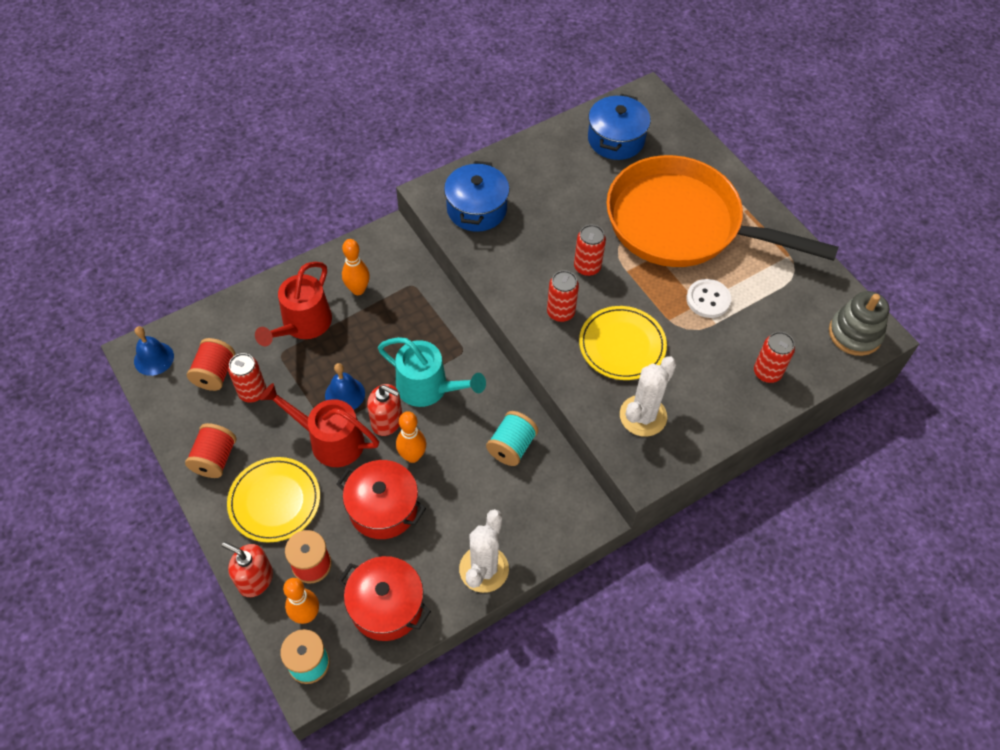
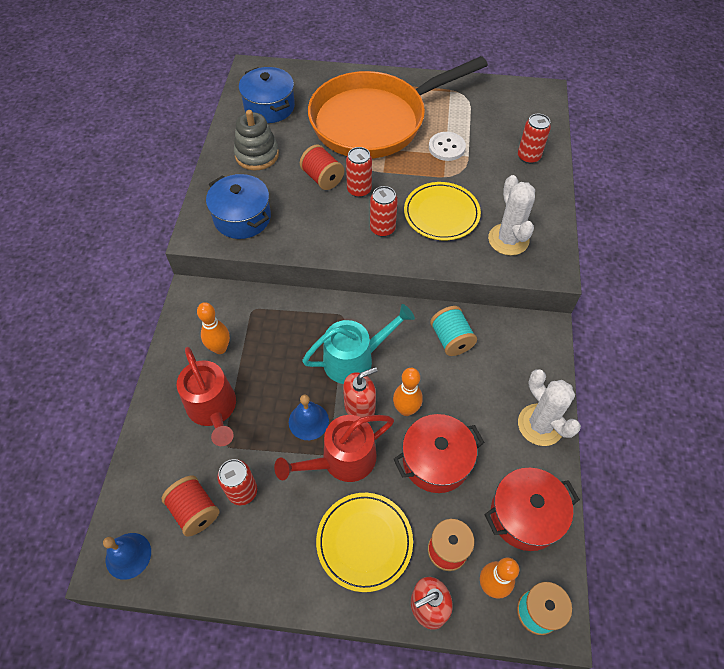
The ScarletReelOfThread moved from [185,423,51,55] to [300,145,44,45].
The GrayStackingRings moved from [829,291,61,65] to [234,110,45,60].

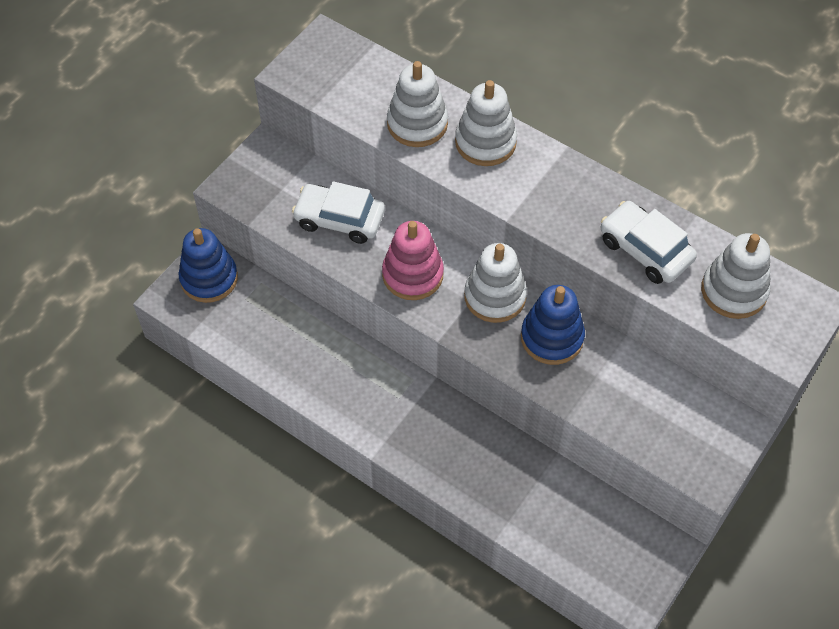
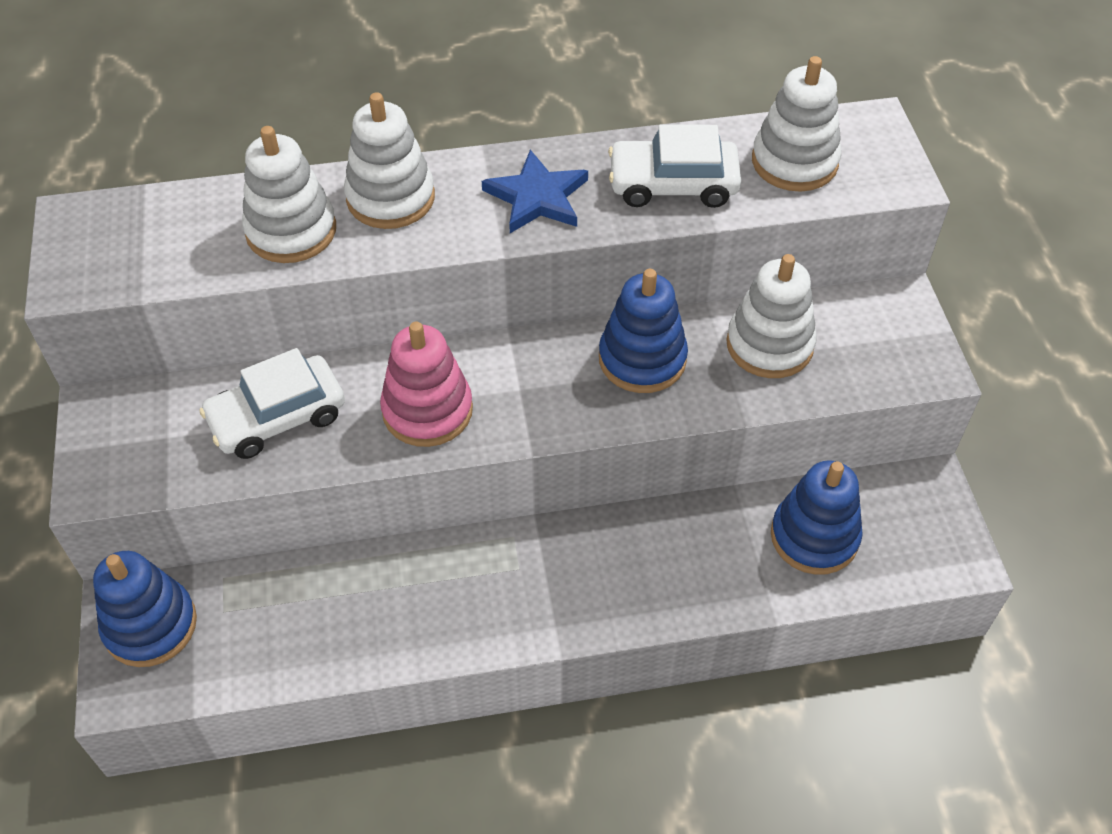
The RoyalBlueFivePointedStar at [482,150,106,83] appeared.
The RoyalBlueStackingRings at [771,460,92,115] appeared.
The SnowWhiteStackingRings moved from [464,243,63,80] to [726,254,91,124].

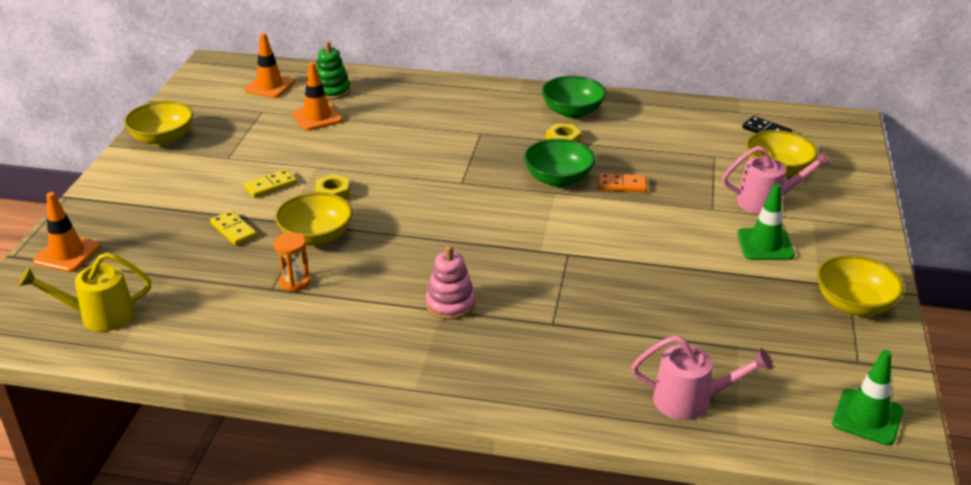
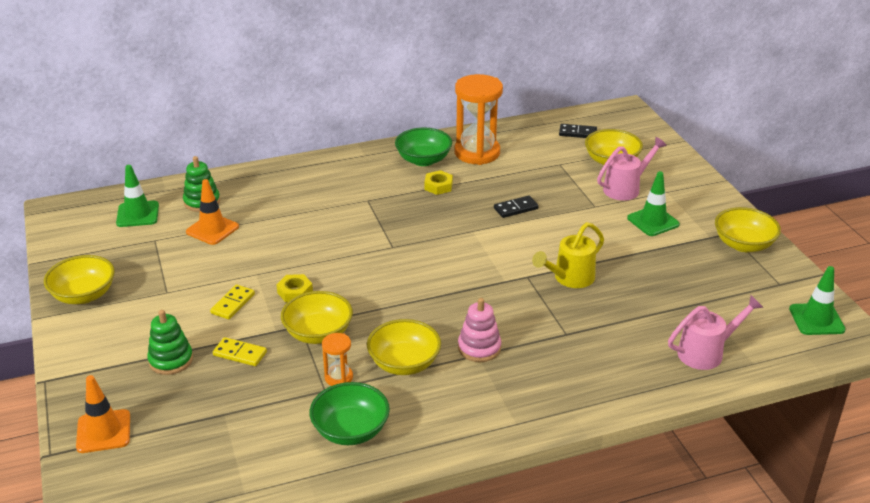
The LeafGreenStackingRings at [147,310,46,65] appeared.
The YellowServingBowl at [367,319,74,56] appeared.
The OrangeSandglass at [454,74,49,91] appeared.
The YellowSprinklingCan moved from [19,252,132,80] to [532,222,72,66].
The LeafGreenServingBowl moved from [524,139,71,48] to [309,382,81,63].
The OrangeRoadCone at [244,33,51,65] became the LeafGreenRoadCone at [116,165,43,62].
The OrangeDominoTile at [598,173,49,20] became the BlackDominoTile at [494,196,45,22].

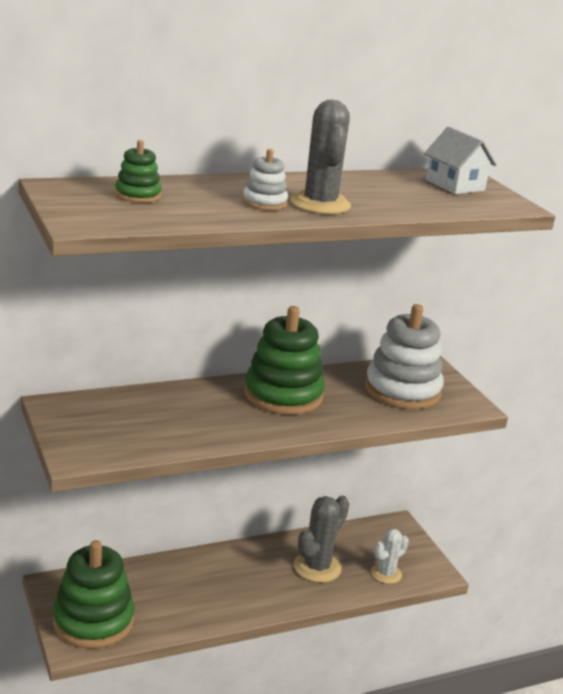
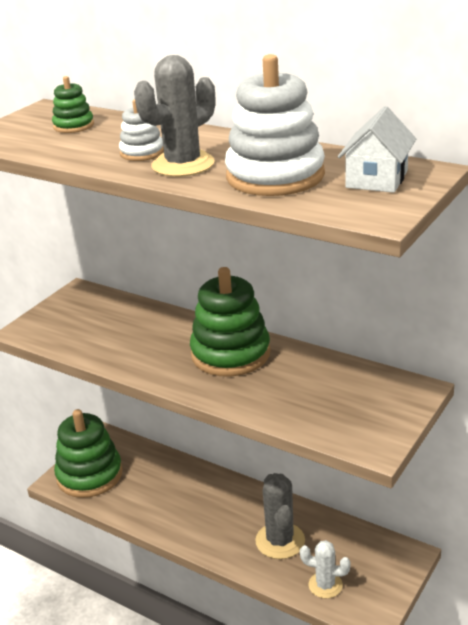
The SnowWhiteStackingRings moved from [365,304,79,105] to [225,54,100,142].
The GrayPricklyPlant at [294,496,55,87] turned 75 degrees clockwise.

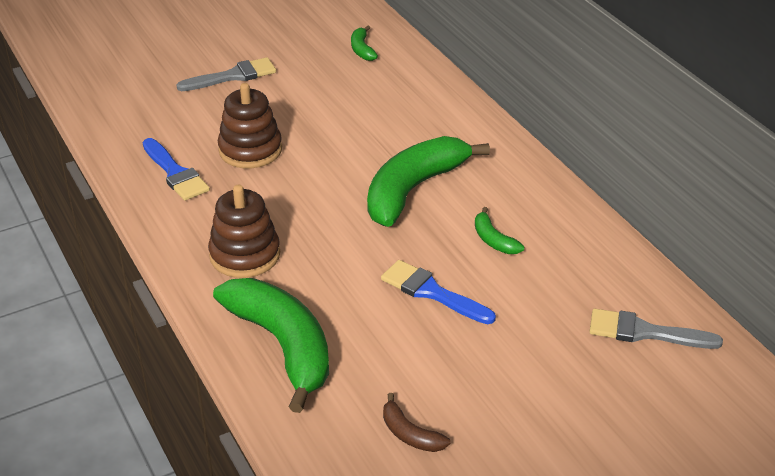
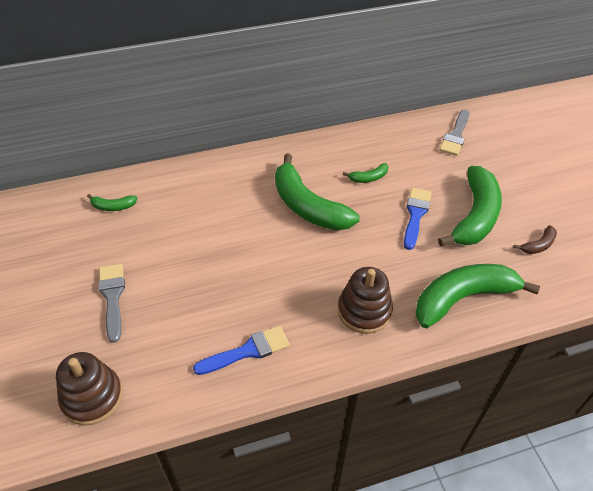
The LeafGreenBanana at [438,166,64,80] appeared.
The BrownStackingRings moved from [218,83,64,85] to [56,352,67,74].
The RoyalBlueBrush at [381,260,115,64] turned 150 degrees clockwise.

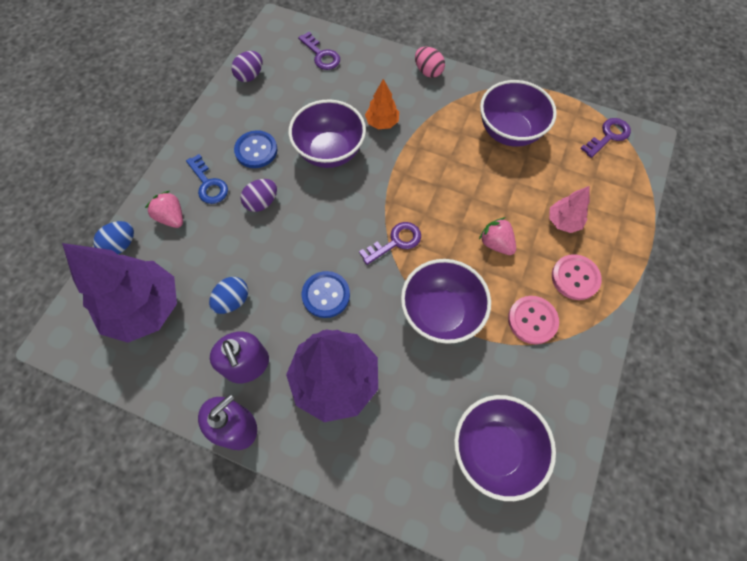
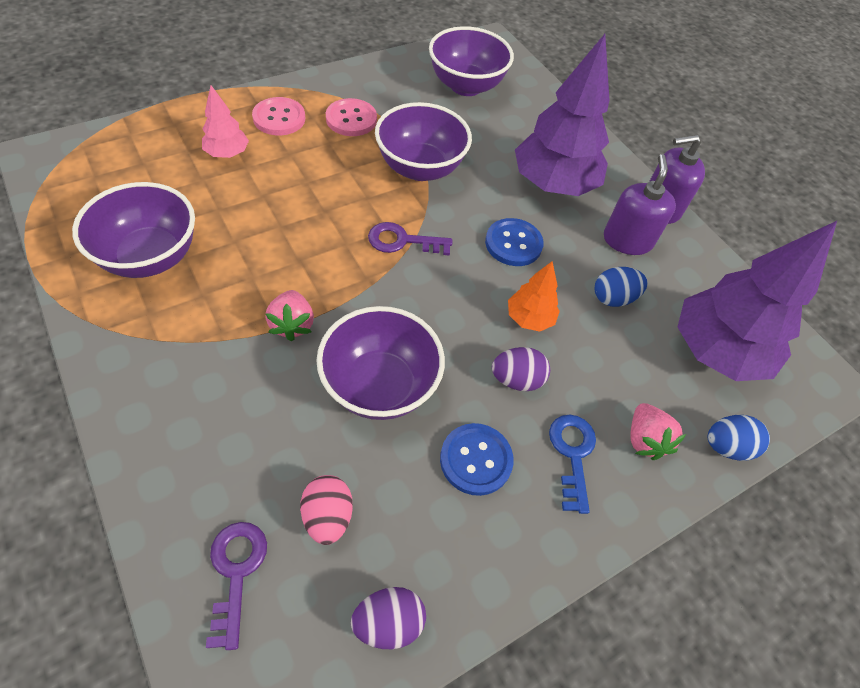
The VioletKey at [580,118,51,40] disappeared.
The OrangeTree moved from [365,79,34,50] to [508,261,52,71].
The PinkEggShape moved from [415,46,30,32] to [300,475,53,70].
The PinkToyStrawberry moved from [479,217,37,38] to [265,290,49,51].

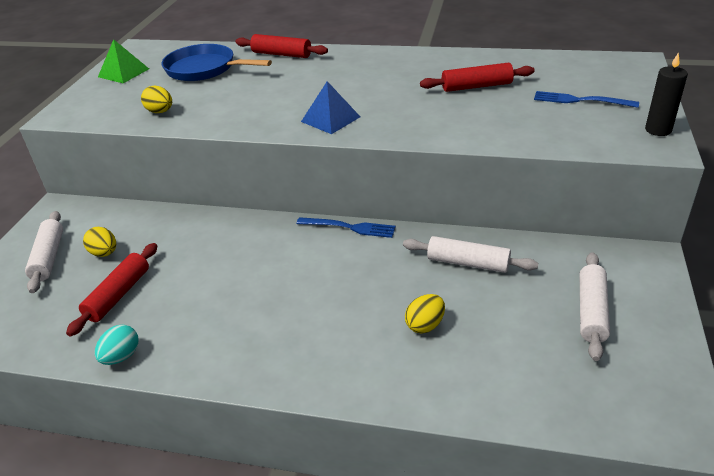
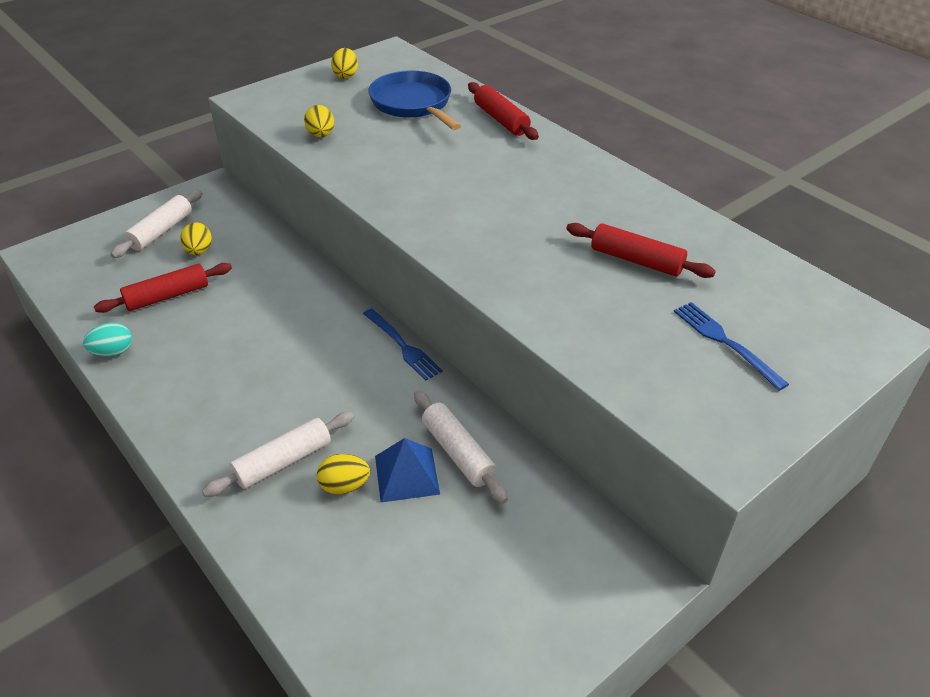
The BlackPillarCandle at [645,52,43,84] disappeared.
The RoyalBluePyramidShape moved from [301,81,59,53] to [375,438,65,65].
The SnowWhiteRollingPin moved from [580,252,30,109] to [202,412,152,85].
The LeafGreenPyramidShape at [98,39,51,44] was replaced by the YellowEggShape at [331,48,27,31].

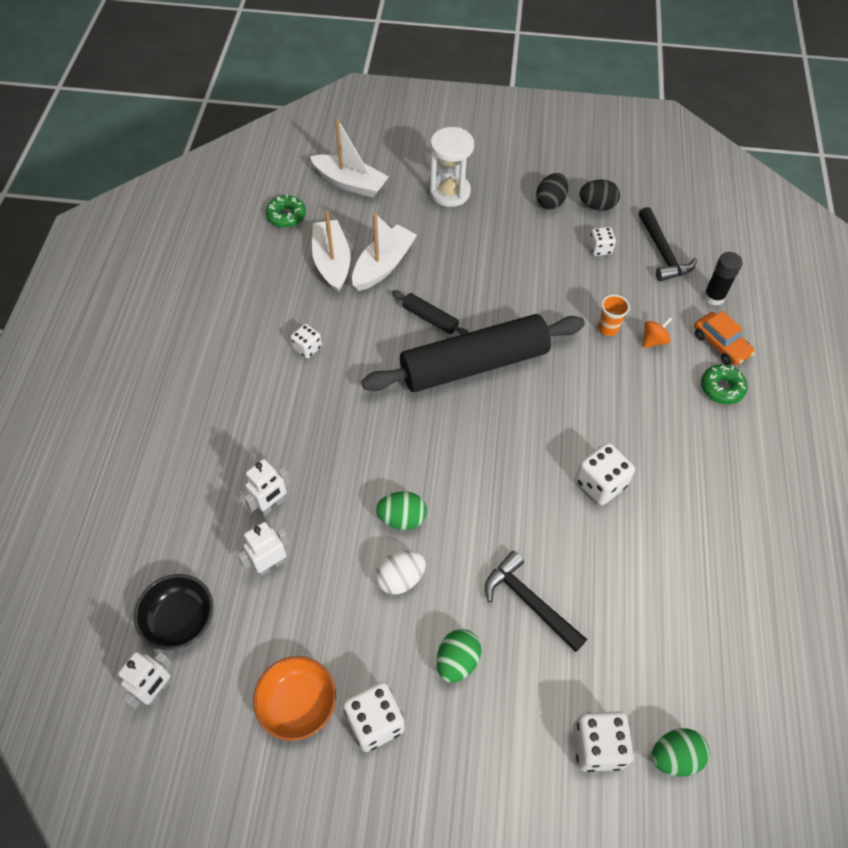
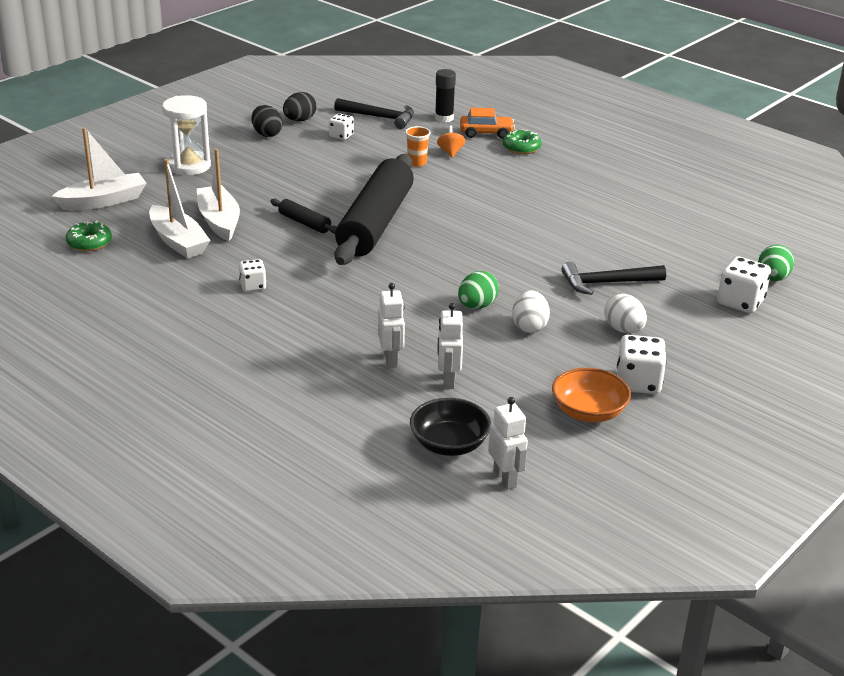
The SnowWhiteDie at [575,443,60,62] disappeared.
The LeafGreenEggShape at [437,629,44,54] became the SnowWhiteEggShape at [604,294,43,39].
The SnowWhiteSailboat at [312,211,39,82] turned 150 degrees counterclockwise.
The BlackRollingPin at [392,290,77,45] turned 60 degrees clockwise.

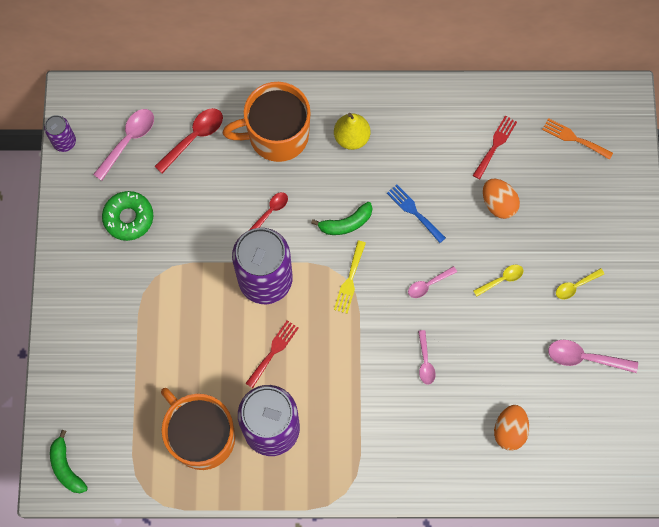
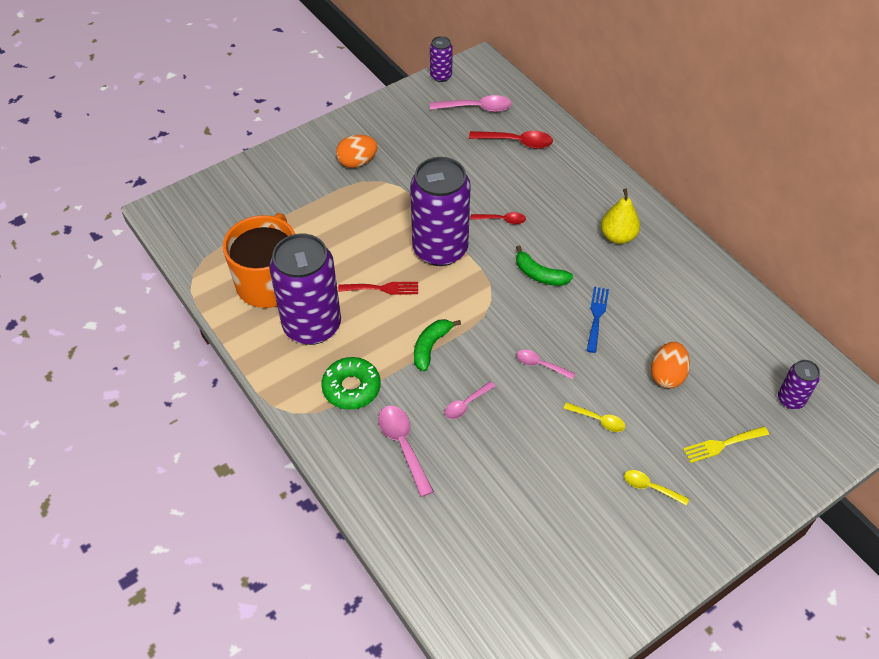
The OrangeMug at [223,82,87,80] disappeared.
The ScarletFork at [473,116,44,63] disappeared.
The LeafGreenBanana moved from [50,430,38,63] to [414,319,47,52].
The LeafGreenDonut moved from [102,191,51,50] to [322,357,59,53].
The YellowFork moved from [334,241,32,73] to [683,426,86,37].
The OrangeEggShape moved from [494,405,35,46] to [336,135,42,33].
The PinkSpoon moved from [548,340,90,33] to [378,405,56,92].
The OrangeFork at [542,118,71,42] was replaced by the VioletCan at [778,360,42,49].

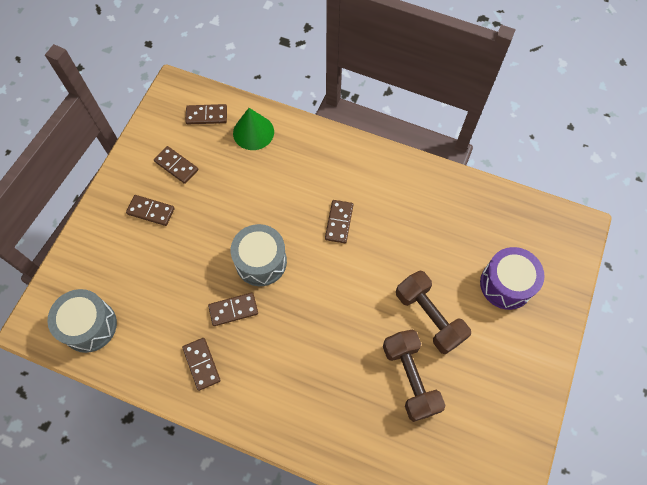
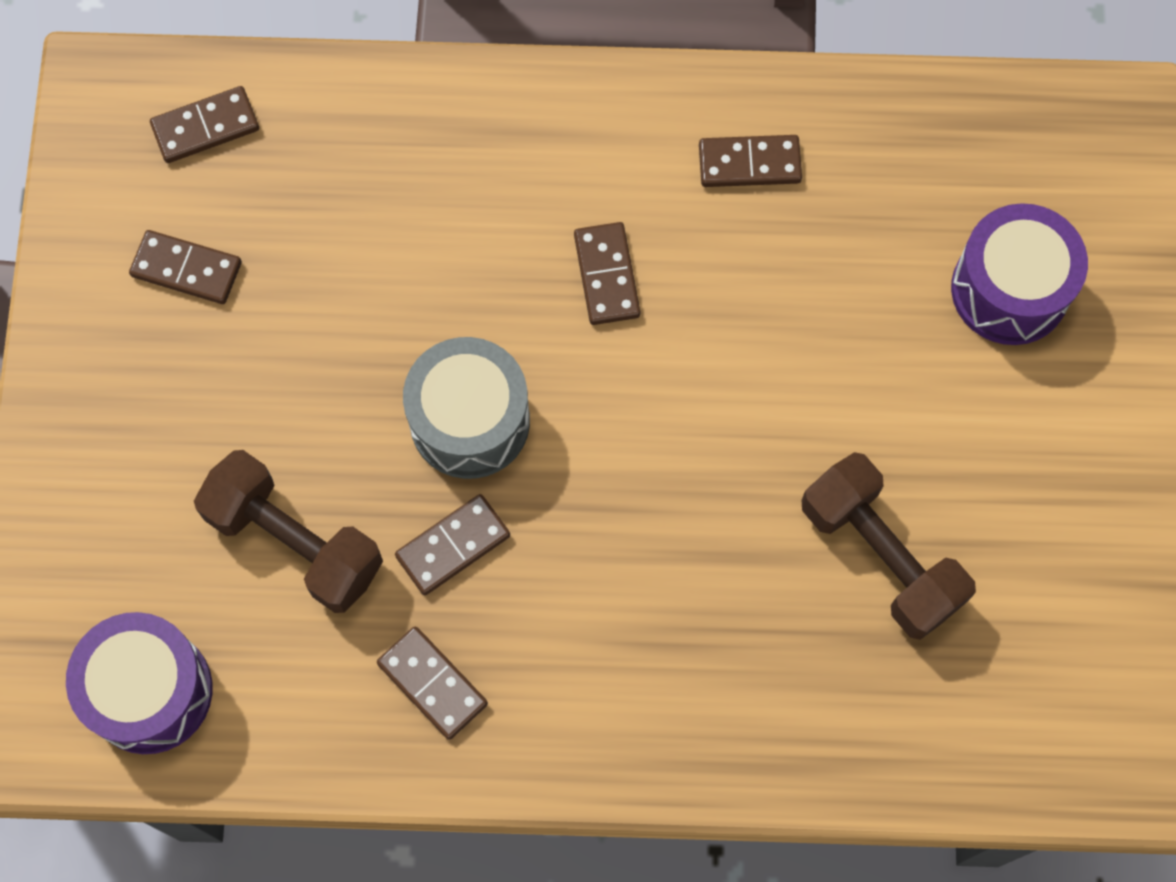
The LeafGreenSolidCone at [233,108,41,42] disappeared.
The BrownDominoTile moved from [126,195,48,31] to [699,135,103,52].
The BrownDumbbell moved from [396,271,75,83] to [194,450,189,163].
The GraySnareDrum at [47,289,70,64] became the VioletSnareDrum at [66,612,147,142].

